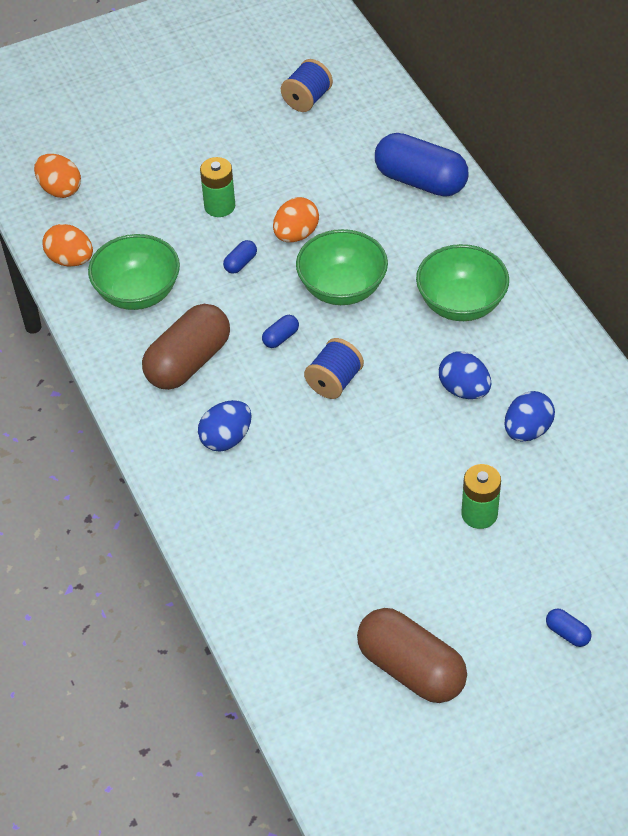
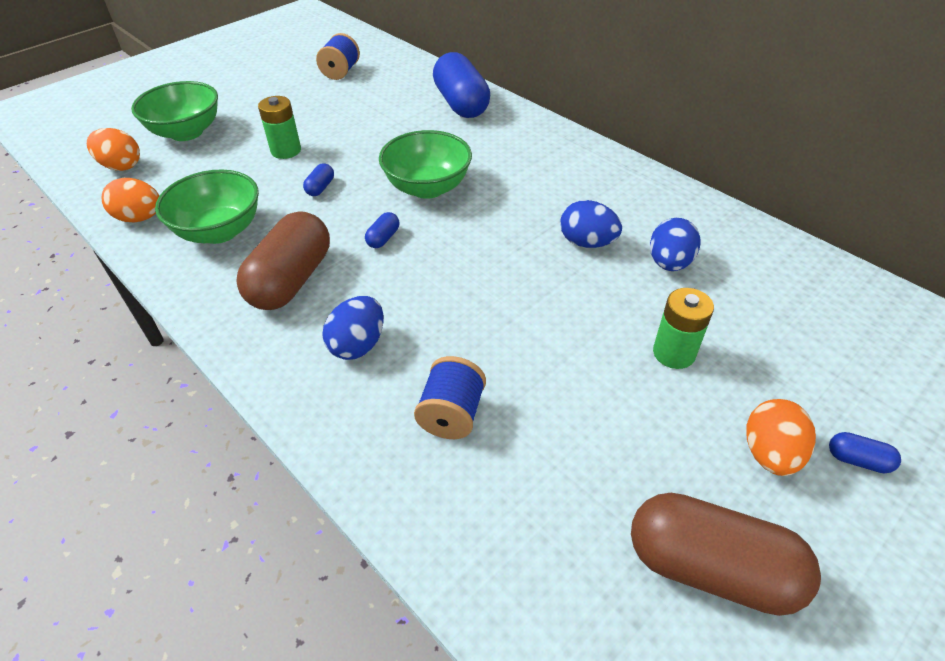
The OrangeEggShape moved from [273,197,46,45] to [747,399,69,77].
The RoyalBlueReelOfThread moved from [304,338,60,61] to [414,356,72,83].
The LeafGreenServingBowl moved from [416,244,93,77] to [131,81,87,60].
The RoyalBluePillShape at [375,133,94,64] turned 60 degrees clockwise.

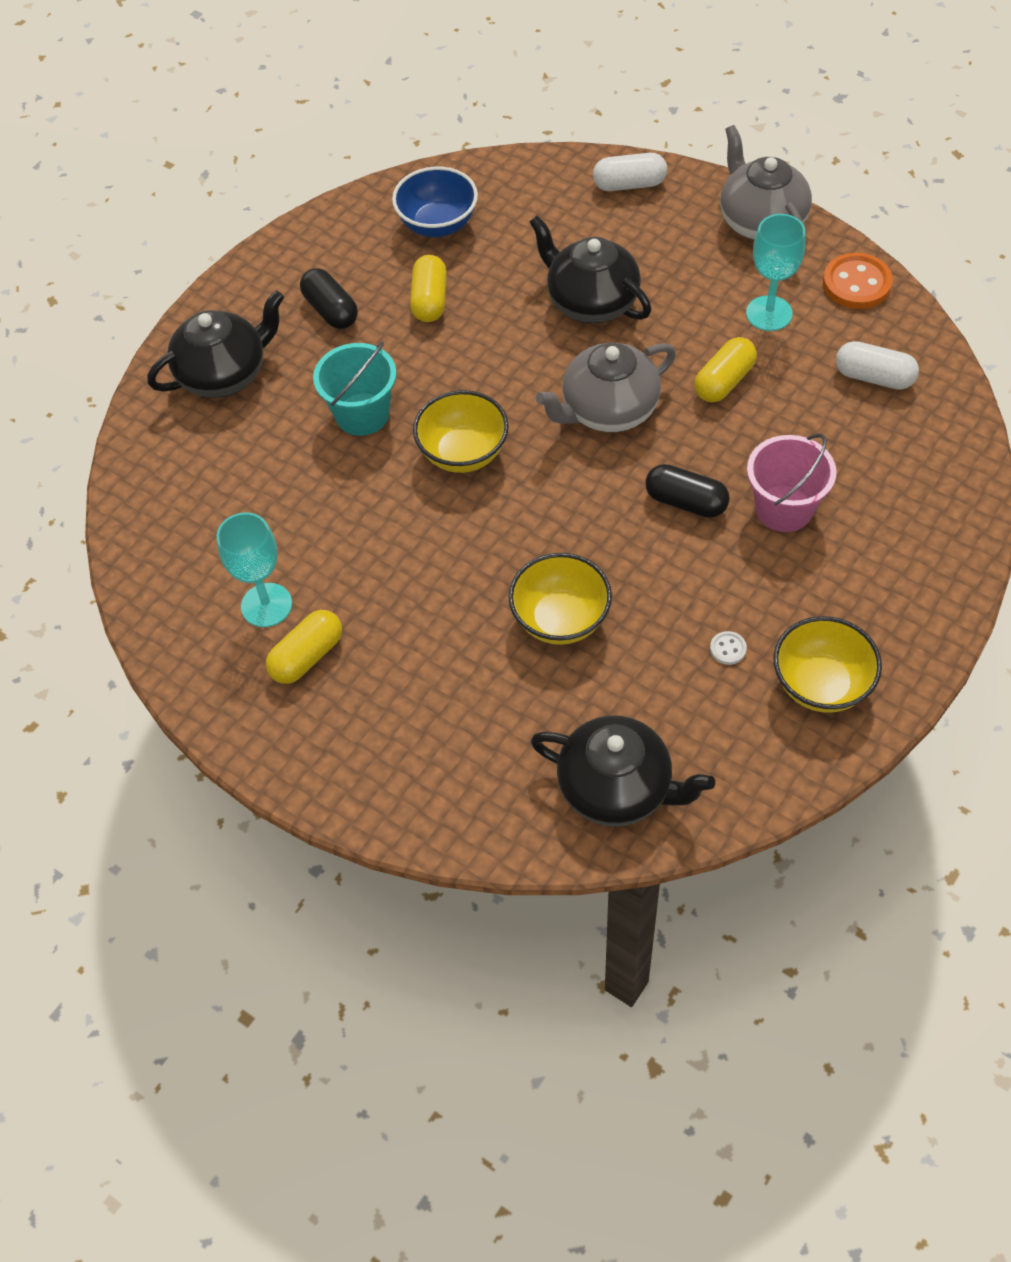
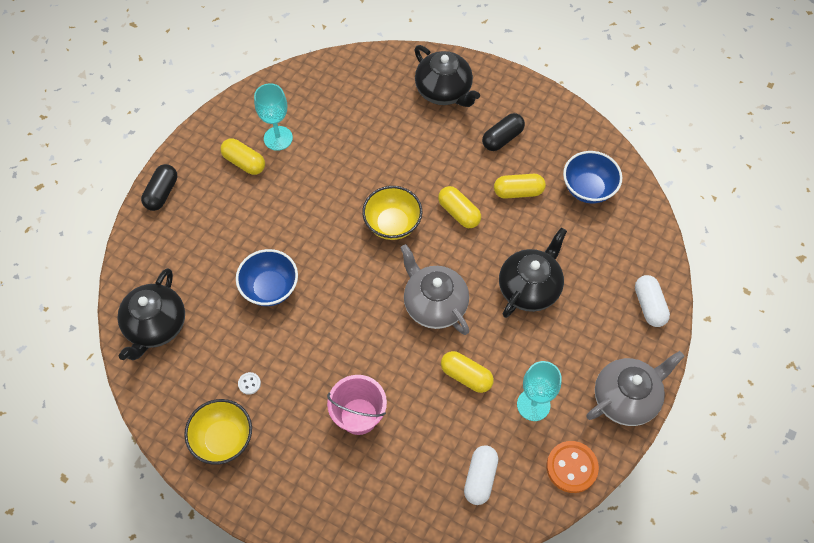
The TealPail at [313,341,83,95] disappeared.
The YellowPillShape at [438,186,43,42] appeared.
The BlackPillShape moved from [645,464,85,54] to [141,164,36,47].
The YellowServingBowl at [508,553,104,92] became the RoyalBlueServingBowl at [236,249,62,57].

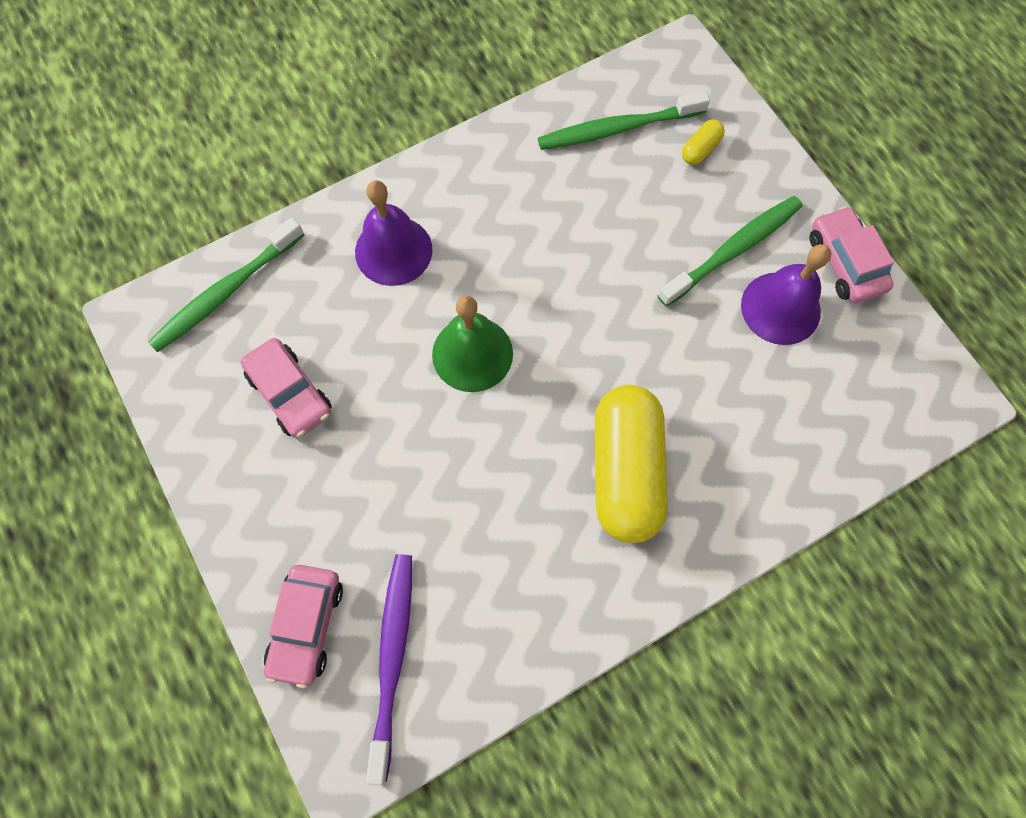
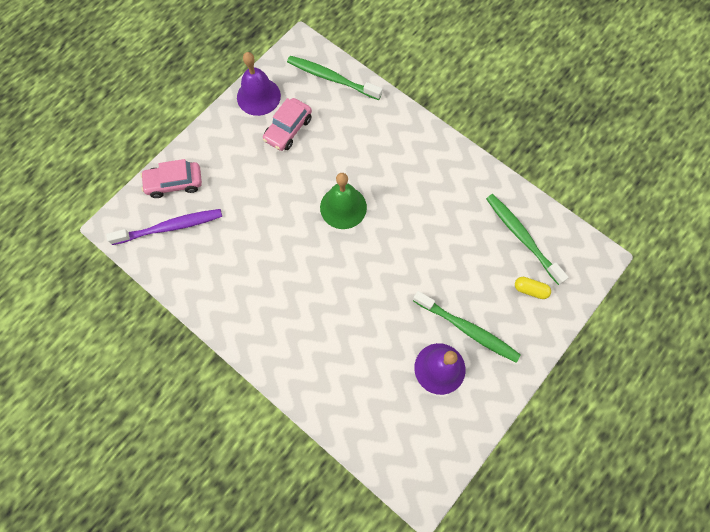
The YellowPillShape at [595,385,73,158] disappeared.
The PinkCar at [810,206,84,97] disappeared.
The VioletBell moved from [355,180,77,106] to [237,52,44,64].

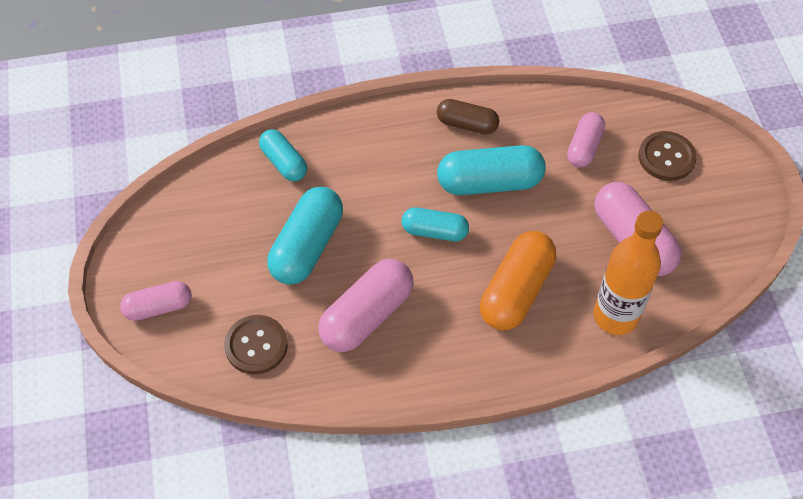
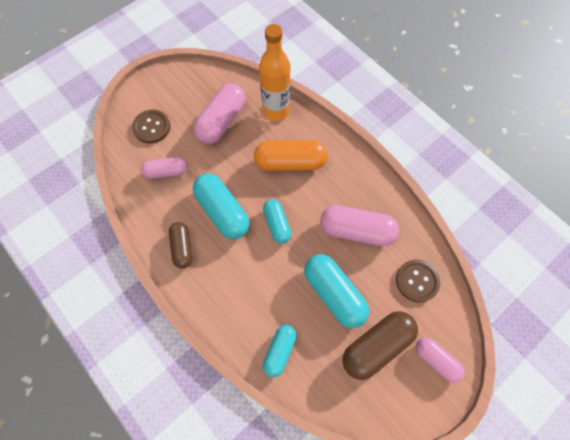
The BrownPillShape at [342,311,76,69] appeared.
The TealPillShape at [267,187,76,98] turned 60 degrees clockwise.

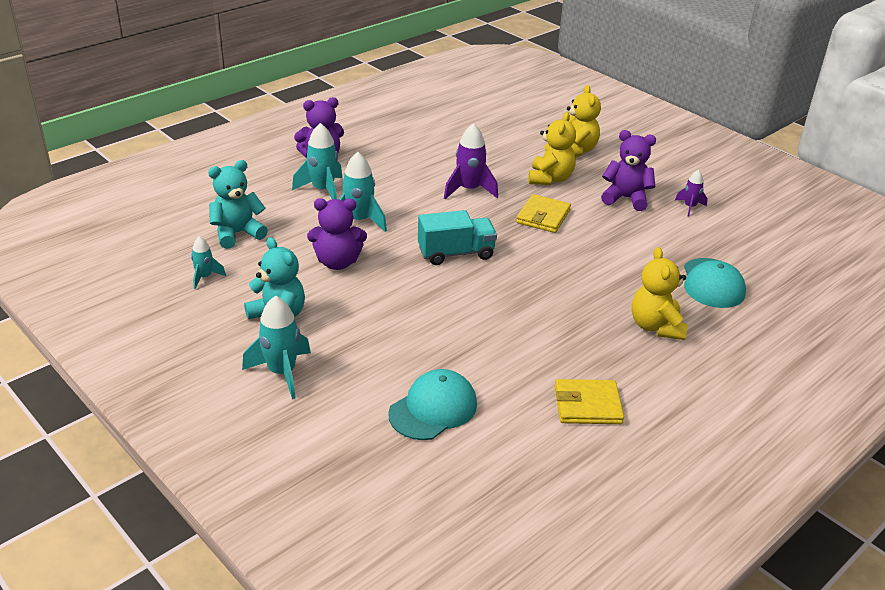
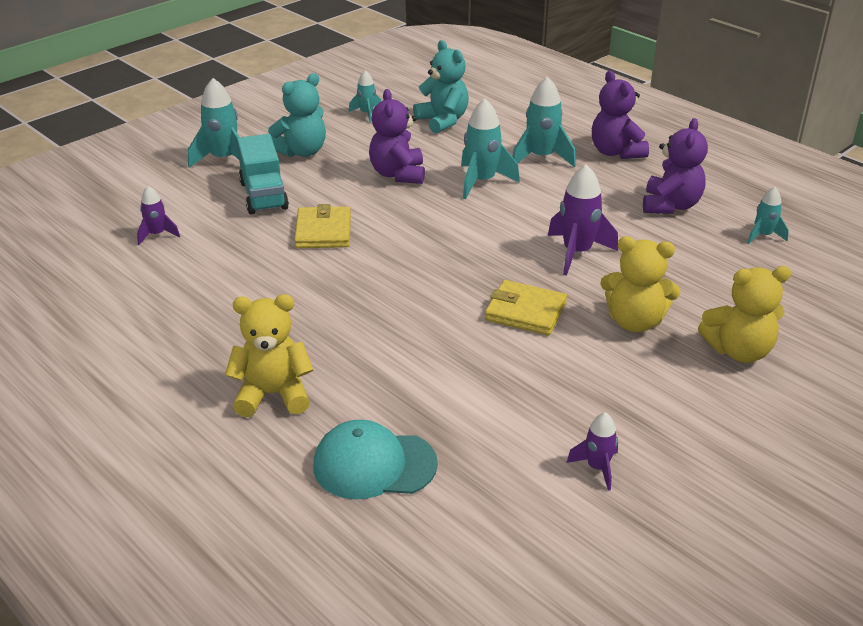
The TealToyRocket at [747,187,42,57] appeared.
The TealToyTruck moved from [418,210,79,55] to [237,134,52,80].
The YellowBillfold moved from [555,379,69,45] to [294,204,57,44].
The VioletTeddy moved from [601,130,55,81] to [643,118,65,96].
The TealPeakedCap at [388,369,89,71] was replaced by the VioletToyRocket at [137,186,43,59].

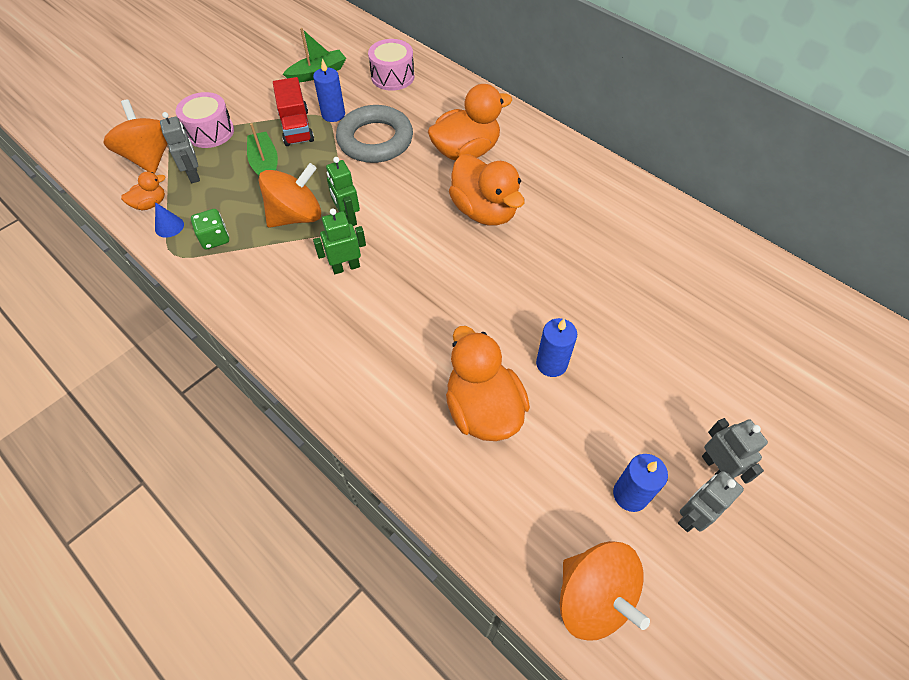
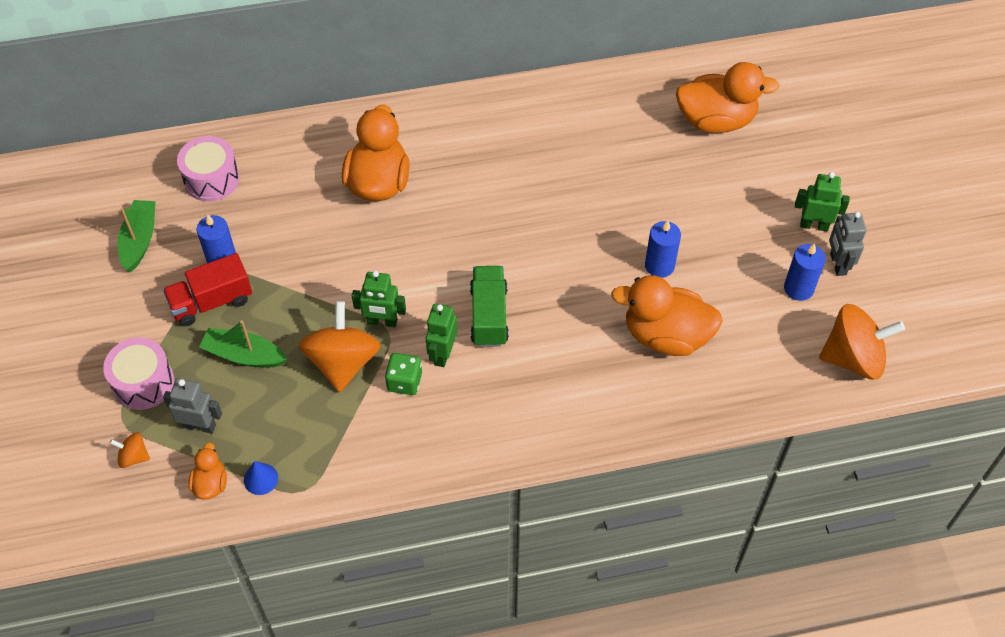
The GrayRing at [336,105,77,58] disappeared.
The LeafGreenToyTruck at [470,266,39,81] appeared.
The LeafGreenDie moved from [191,209,38,40] to [385,353,37,42].
The OrangeDuck moved from [449,154,75,72] to [676,62,104,71].
The GrayToyRobot at [702,418,66,66] became the LeafGreenToyRobot at [795,172,55,59].
The ScarletToyTruck at [273,77,41,69] turned 135 degrees clockwise.
The OrangeSpinningTop at [103,100,65,74] changed to 0.46 times the size.

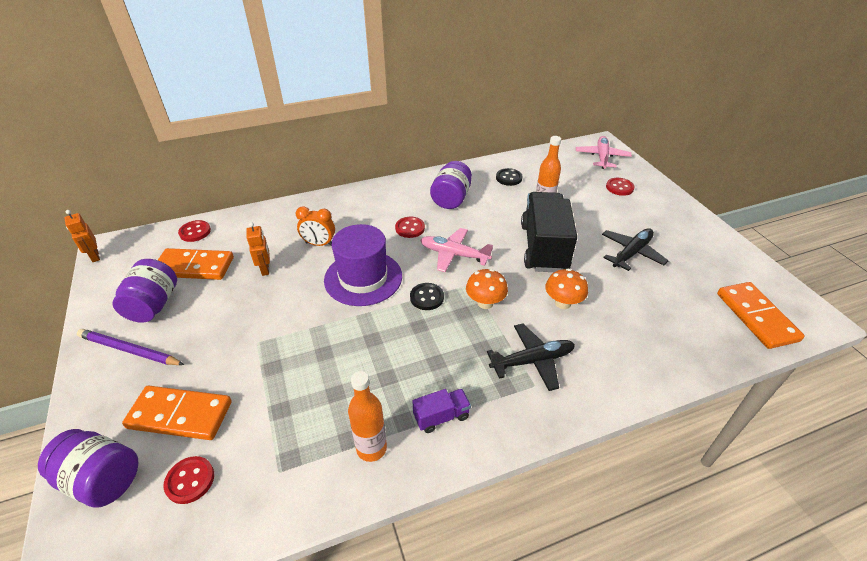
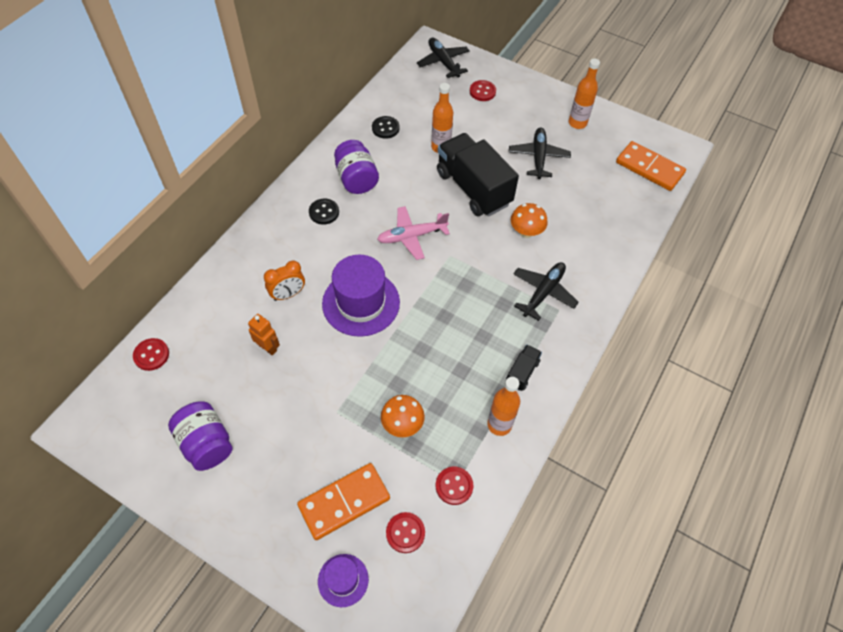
The OrangeToyRobot at [65,210,35,52] disappeared.
The VioletLeadPencil at [77,329,107,36] disappeared.
The OrangeDominoTile at [158,248,76,32] disappeared.
The OrangeDrinkBottle at [569,59,31,70] appeared.
The ScarletSewingButton moved from [395,217,30,21] to [436,467,37,38].
The BlackSewingButton moved from [410,283,34,27] to [309,199,30,26].
The OrangeFungus moved from [466,269,42,40] to [381,395,44,42].
The VioletJamJar at [38,429,100,79] was replaced by the VioletHat at [318,554,51,53].
The VioletToyTruck at [412,389,59,44] became the BlackToyTruck at [506,345,36,46].
The PinkAeroplane at [576,136,56,33] became the BlackAeroplane at [417,37,53,41].

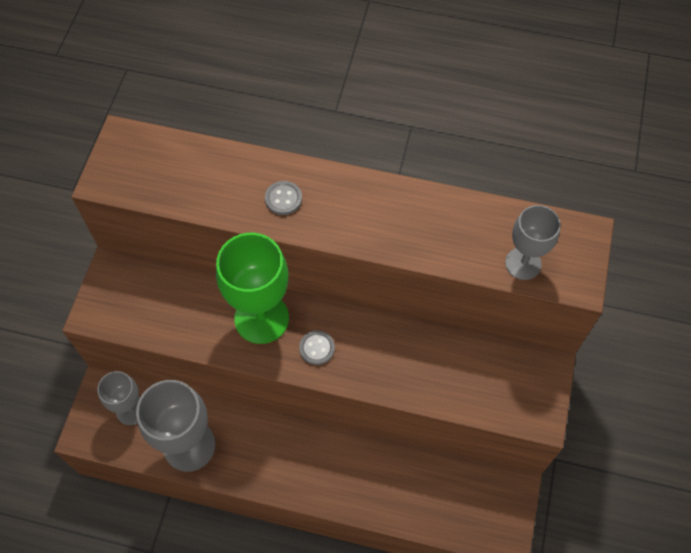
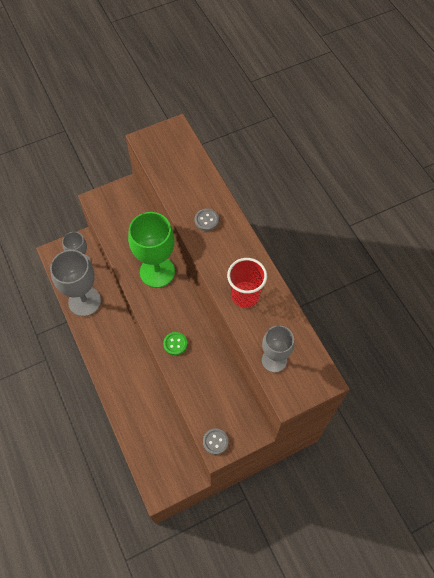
The LeafGreenSewingButton at [163,332,24,23] appeared.
The ScarletTumbler at [227,258,40,50] appeared.
The GraySewingButton moved from [299,330,36,35] to [203,428,25,27].

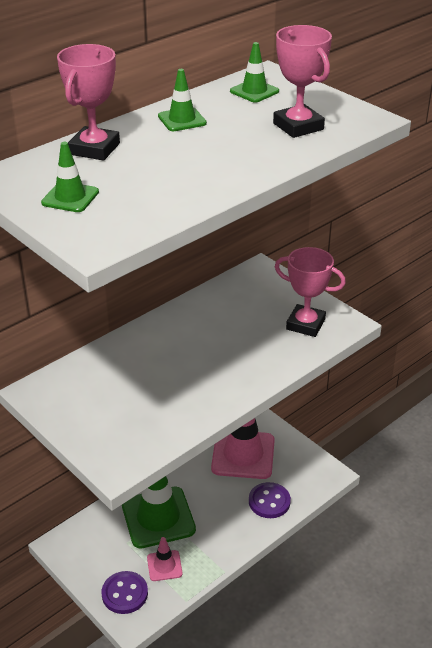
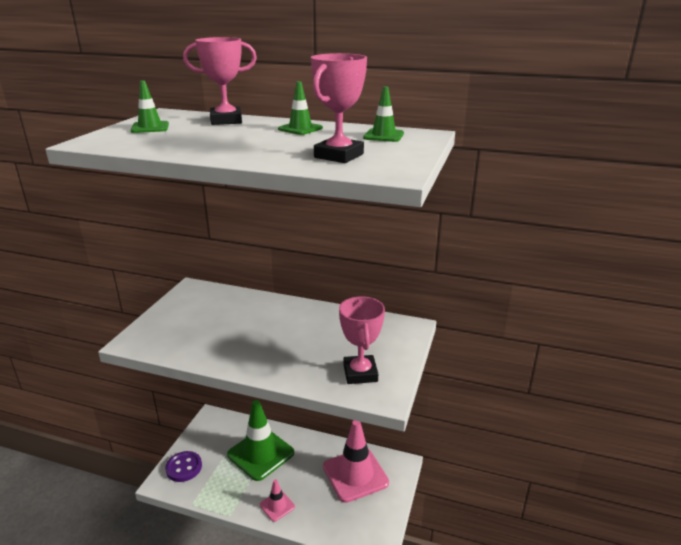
The VioletSewingButton at [249,482,42,36] disappeared.
The PinkRoadCone moved from [147,537,36,44] to [260,479,35,43].

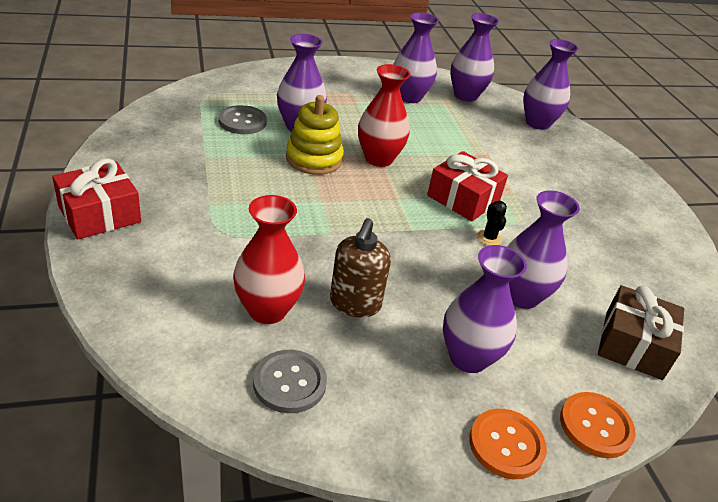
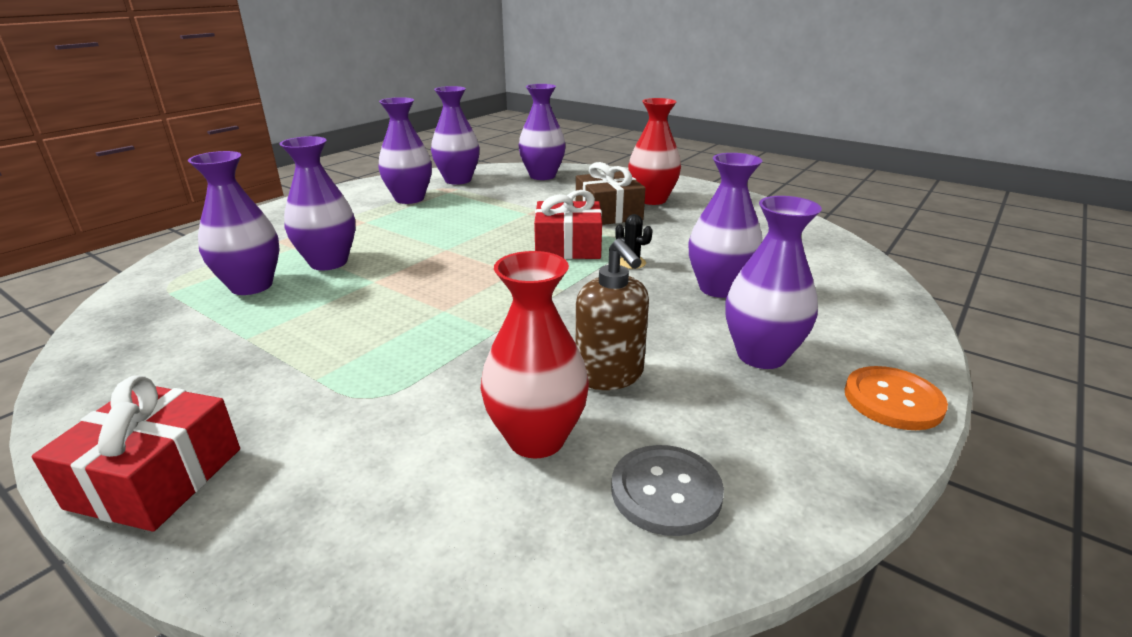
The YellowStackingRings at [286,95,58,80] disappeared.
The OrangeSewingButton at [560,392,76,66] disappeared.
The ScarletTallVase moved from [358,64,52,103] to [628,98,53,107].
The BrownPresent moved from [598,285,86,95] to [576,162,70,63].
The GraySewingButton at [219,105,48,29] was replaced by the VioletTallVase at [188,151,92,144].

